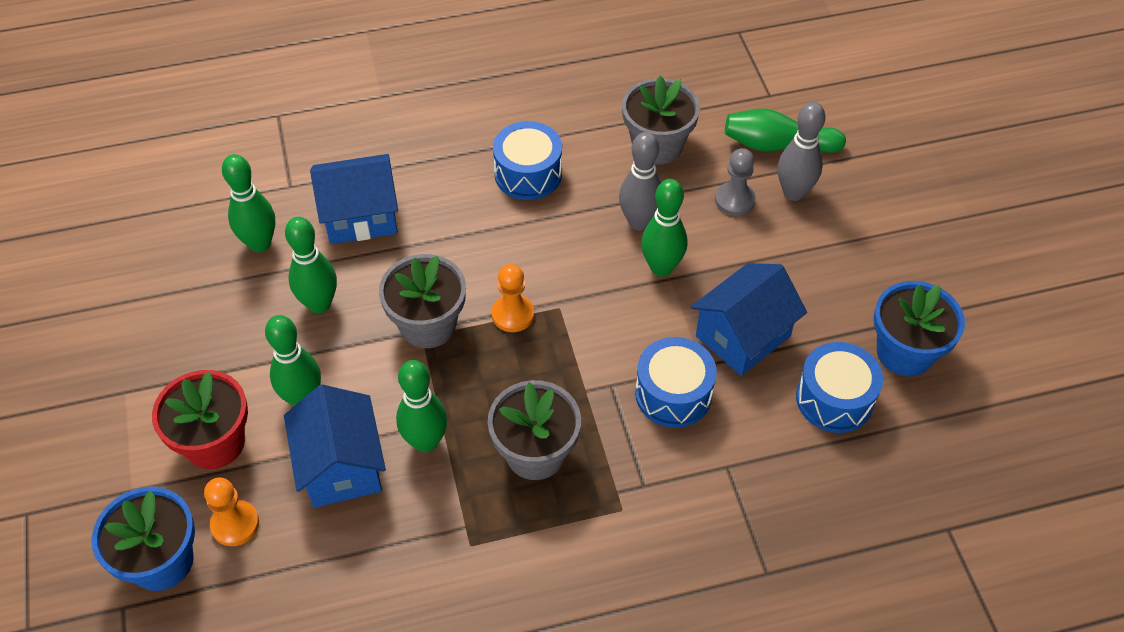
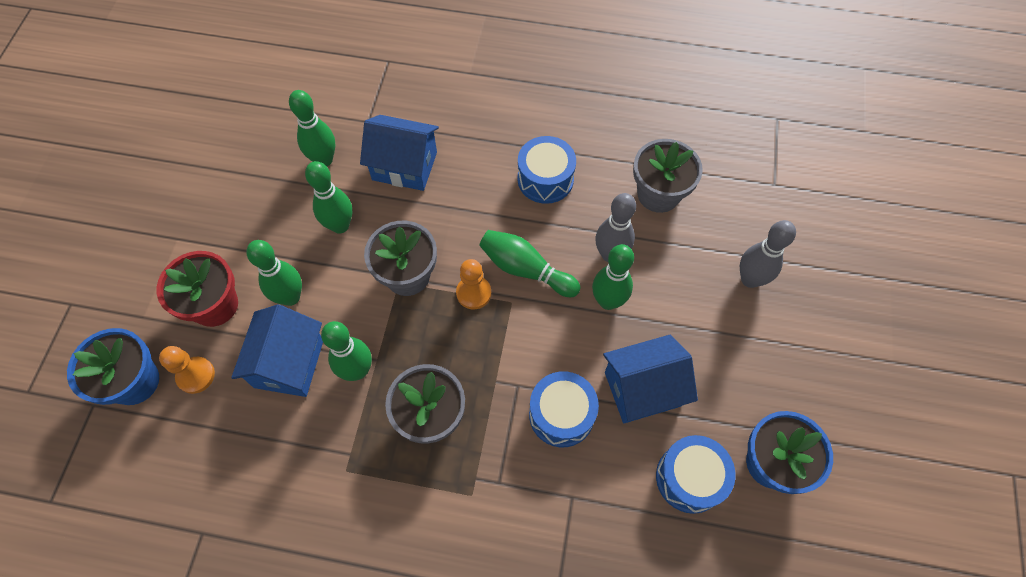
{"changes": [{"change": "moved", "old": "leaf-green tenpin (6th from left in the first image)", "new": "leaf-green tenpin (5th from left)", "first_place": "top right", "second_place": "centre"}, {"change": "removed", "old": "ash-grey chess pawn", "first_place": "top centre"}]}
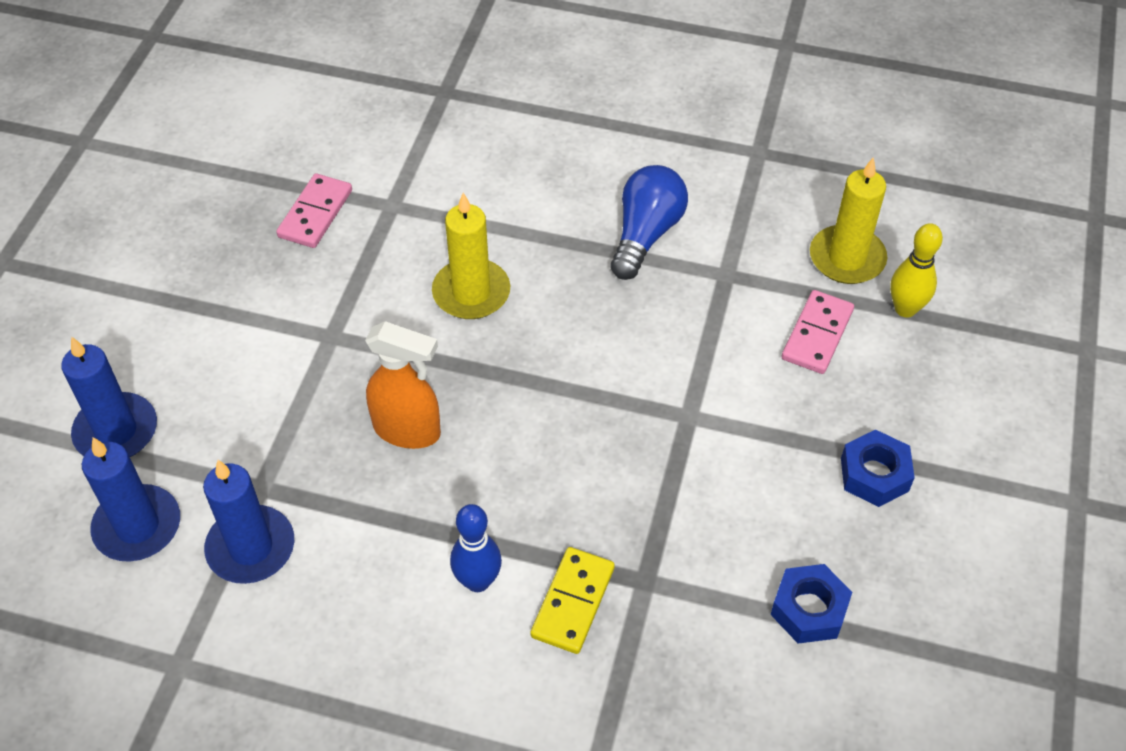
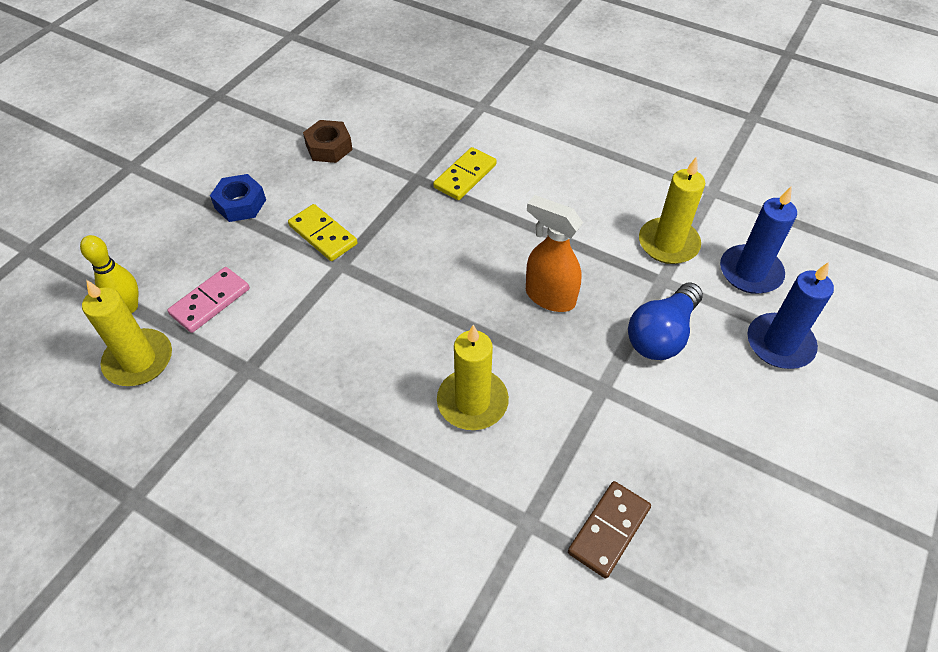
{"changes": [{"change": "added", "new": "golden domino tile (1st from left)", "second_place": "centre"}, {"change": "recoloured", "old": "royal blue nut (1st from left)", "new": "russet nut", "first_place": "bottom right", "second_place": "top centre"}, {"change": "recoloured", "old": "pink domino tile (1st from left)", "new": "russet domino tile", "first_place": "top left", "second_place": "bottom centre"}, {"change": "moved", "old": "royal blue bulb", "first_place": "top centre", "second_place": "middle right"}, {"change": "recoloured", "old": "royal blue candle (3rd from left)", "new": "golden candle (3rd from left)", "first_place": "bottom left", "second_place": "top right"}, {"change": "removed", "old": "royal blue tenpin", "first_place": "bottom centre"}]}
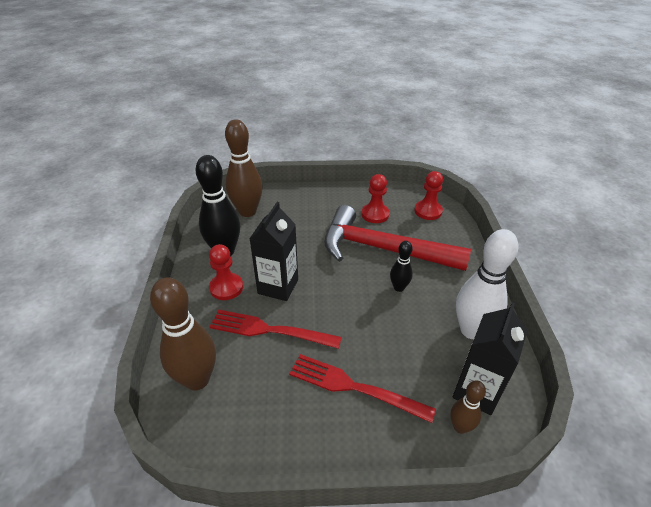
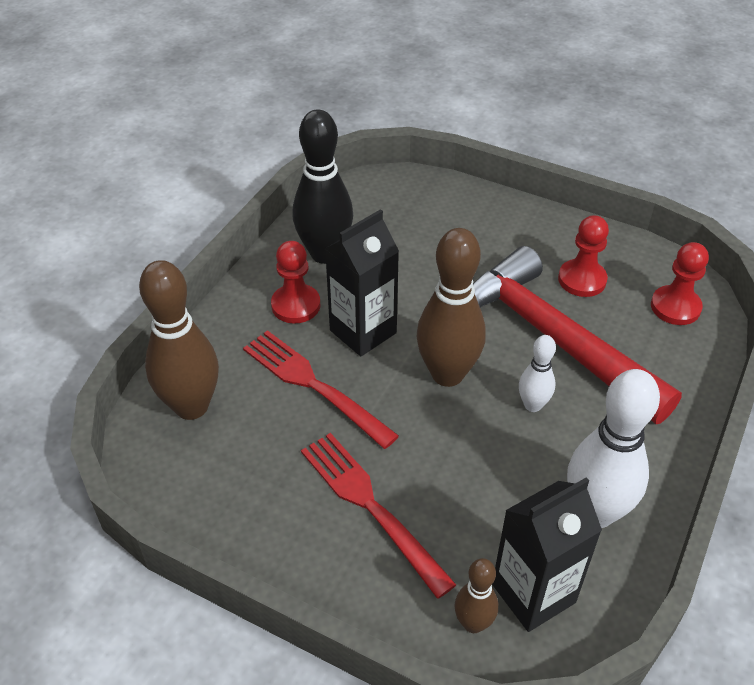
{"changes": [{"change": "moved", "old": "russet tenpin (2nd from left)", "first_place": "top centre", "second_place": "centre"}, {"change": "recoloured", "old": "black tenpin (2nd from left)", "new": "white tenpin (1st from left)", "first_place": "centre", "second_place": "middle right"}]}
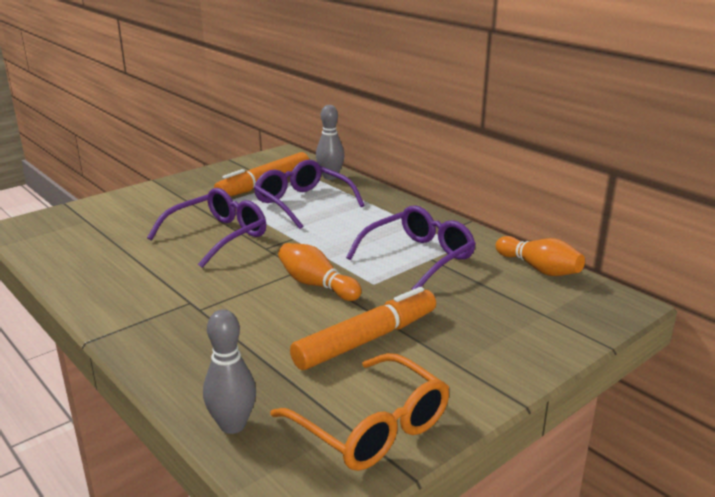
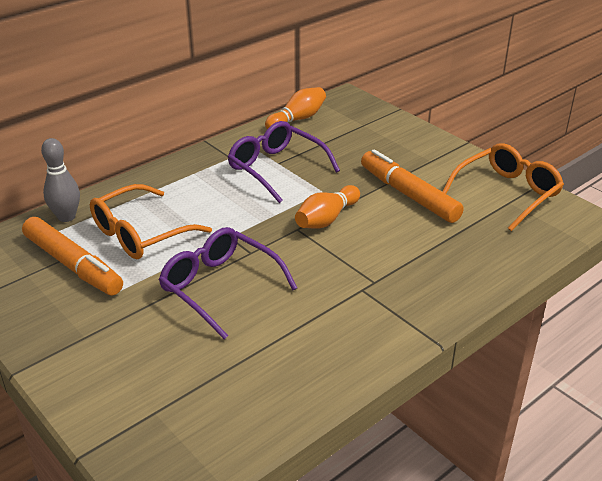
{"changes": [{"change": "recoloured", "old": "purple eyeglasses (2nd from left)", "new": "bright orange eyeglasses (1st from left)", "first_place": "centre", "second_place": "middle left"}, {"change": "removed", "old": "ash-grey tenpin (1st from left)", "first_place": "bottom left"}]}
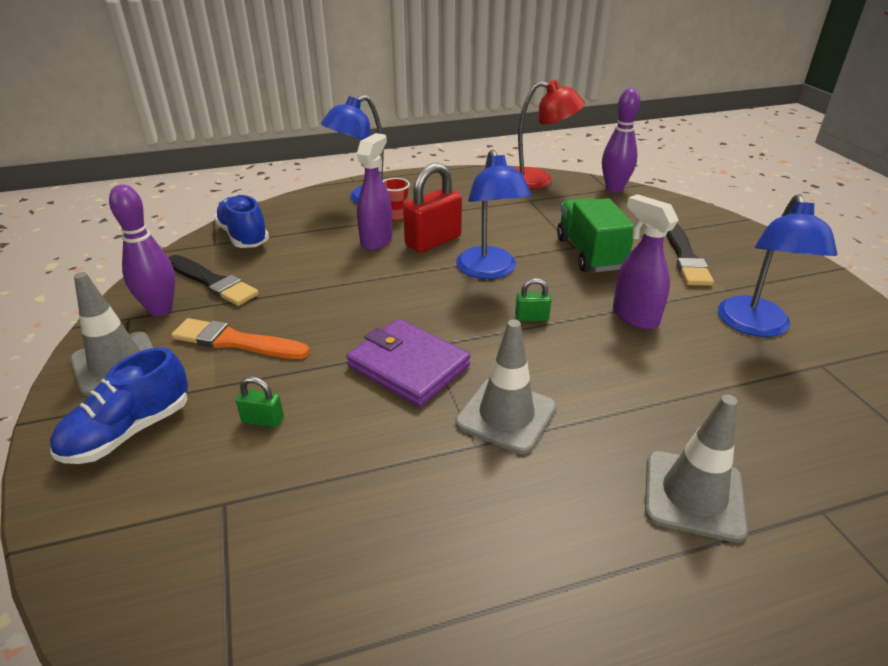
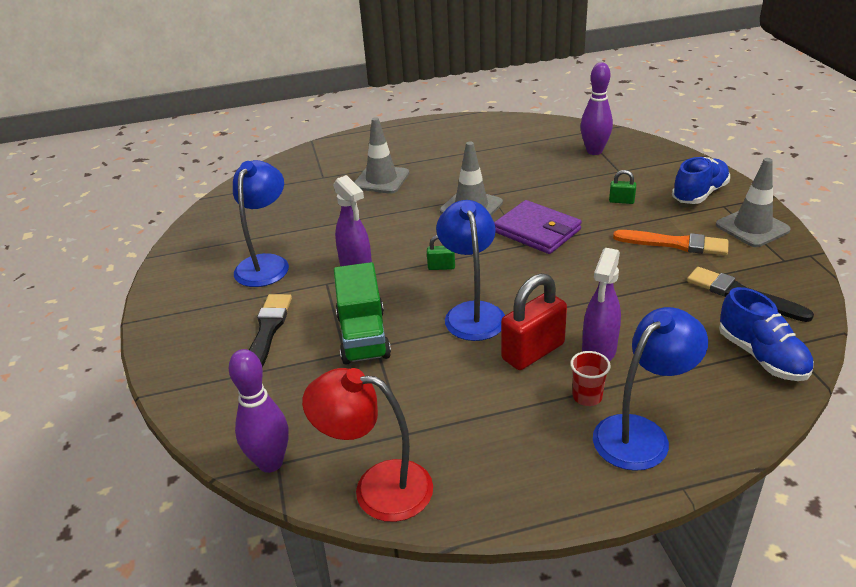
{"changes": [{"change": "moved", "old": "purple tenpin (1st from left in the first image)", "new": "purple tenpin (2nd from left)", "first_place": "middle left", "second_place": "top right"}]}
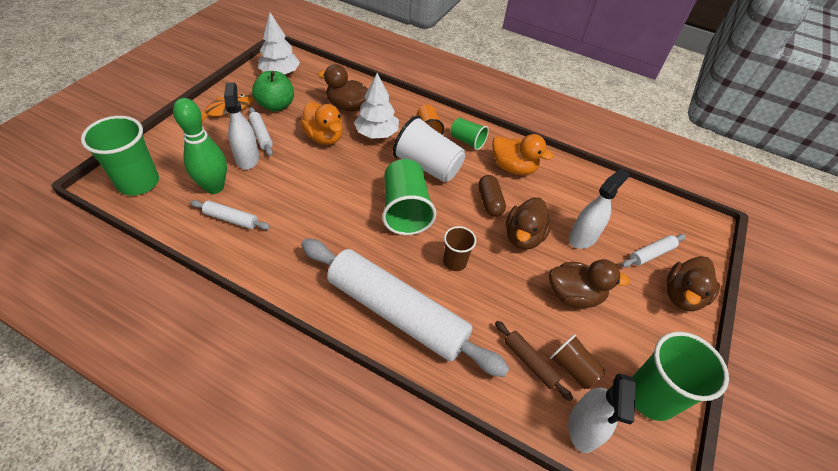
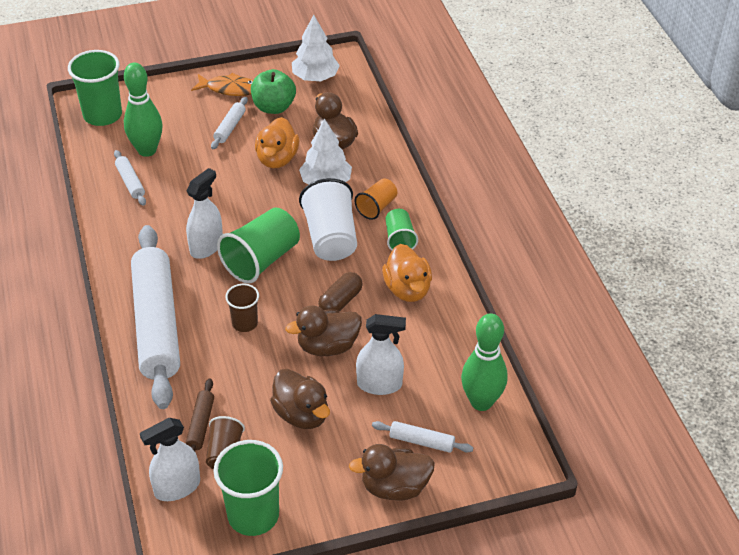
{"changes": [{"change": "moved", "old": "white spray cleaner (1st from left in the first image)", "new": "white spray cleaner (2nd from left)", "first_place": "top left", "second_place": "middle left"}, {"change": "added", "new": "leaf-green tenpin (2nd from left)", "second_place": "centre"}]}
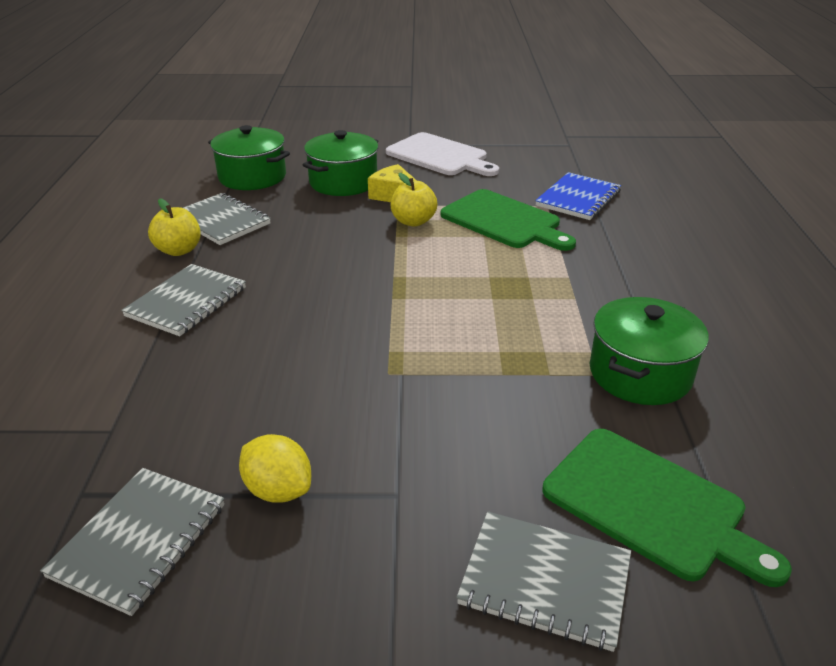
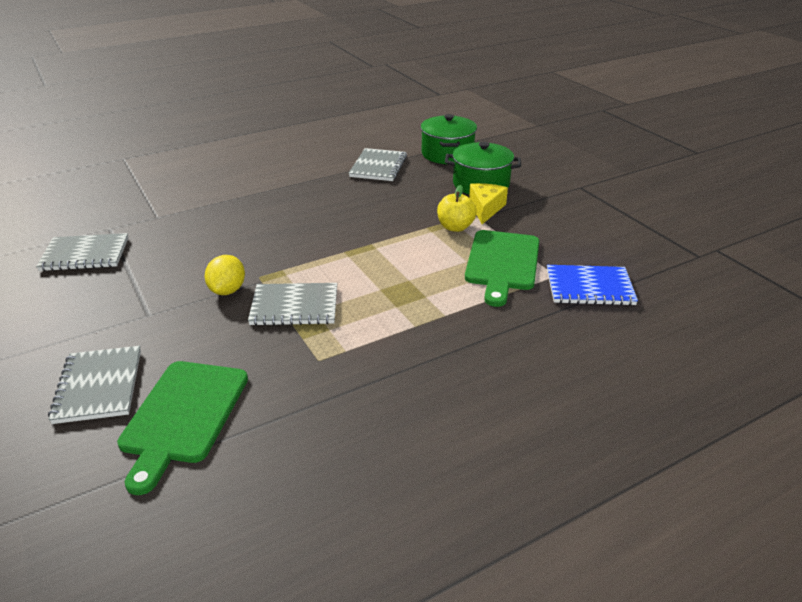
{"changes": [{"change": "moved", "old": "golden lemon", "first_place": "bottom left", "second_place": "middle left"}, {"change": "moved", "old": "ash-grey notebook (2nd from left in the first image)", "new": "ash-grey notebook (3rd from left)", "first_place": "middle left", "second_place": "centre"}, {"change": "removed", "old": "golden apple (1st from left)", "first_place": "middle left"}, {"change": "removed", "old": "white cutting board", "first_place": "top centre"}, {"change": "removed", "old": "leaf-green pot (3rd from left)", "first_place": "middle right"}]}
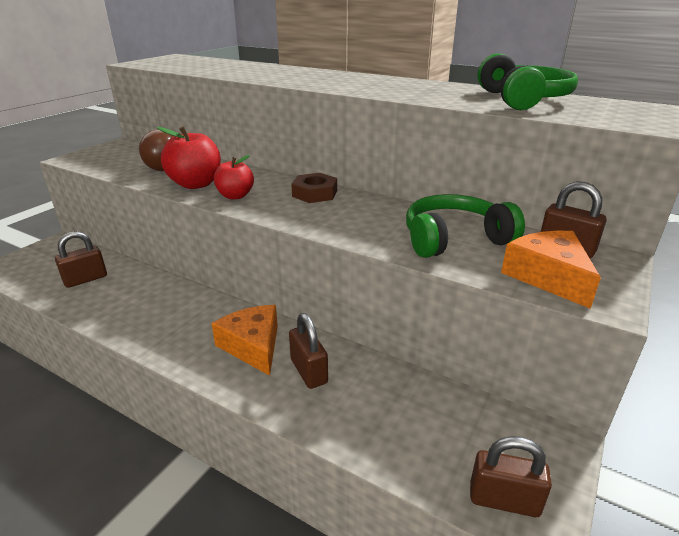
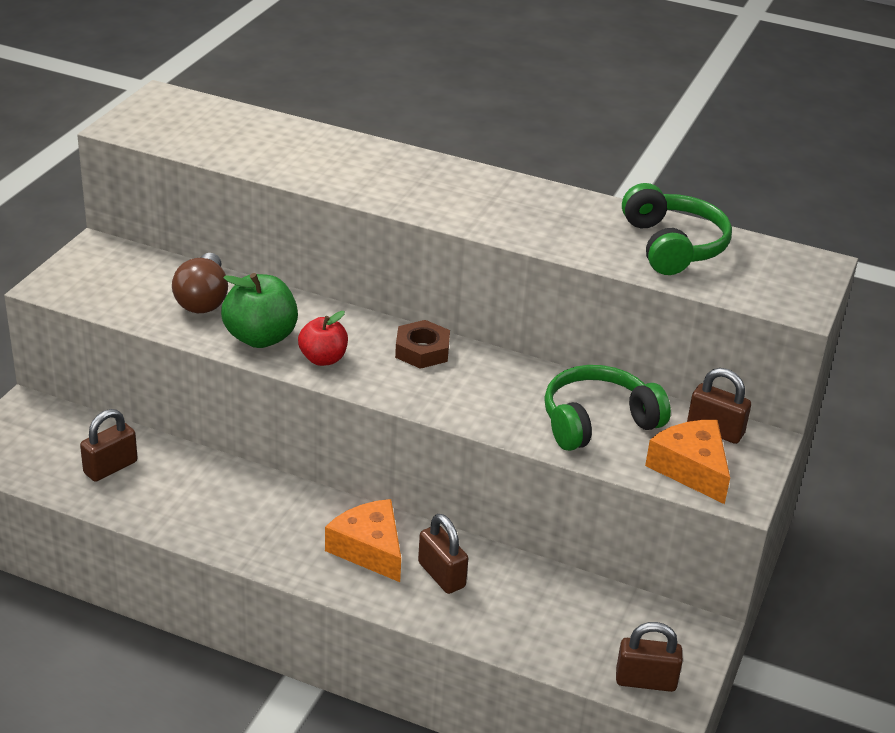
{"changes": [{"change": "recoloured", "old": "scarlet apple (1st from left)", "new": "leaf-green apple", "first_place": "top left", "second_place": "middle left"}]}
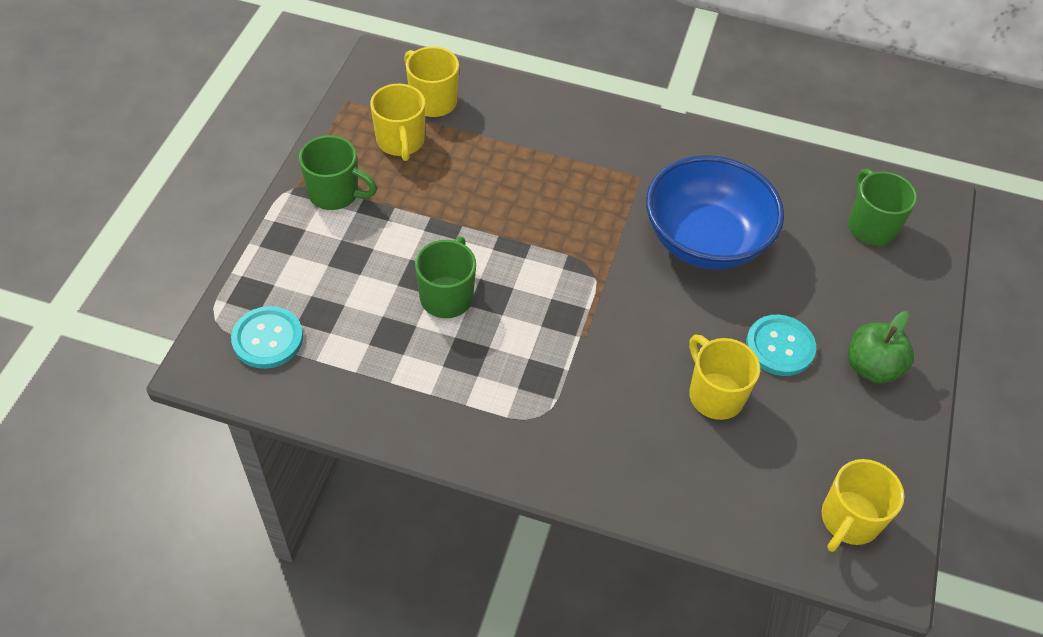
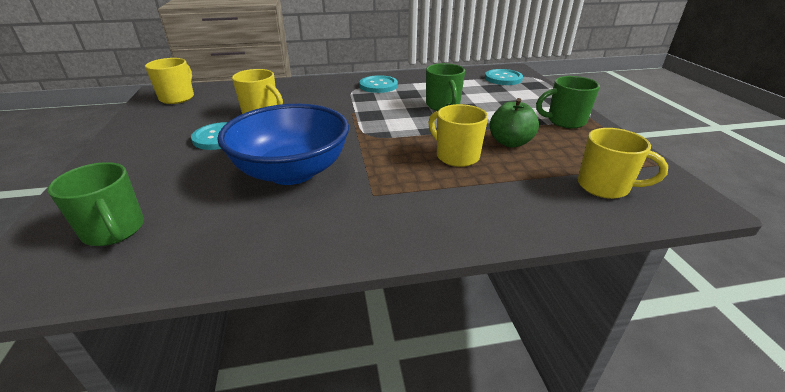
{"changes": [{"change": "added", "new": "turquoise button (2nd from left)", "second_place": "top centre"}, {"change": "moved", "old": "golden mug (1st from left in the first image)", "new": "golden mug (3rd from left)", "first_place": "top centre", "second_place": "centre"}, {"change": "moved", "old": "leaf-green apple", "first_place": "middle right", "second_place": "top centre"}]}
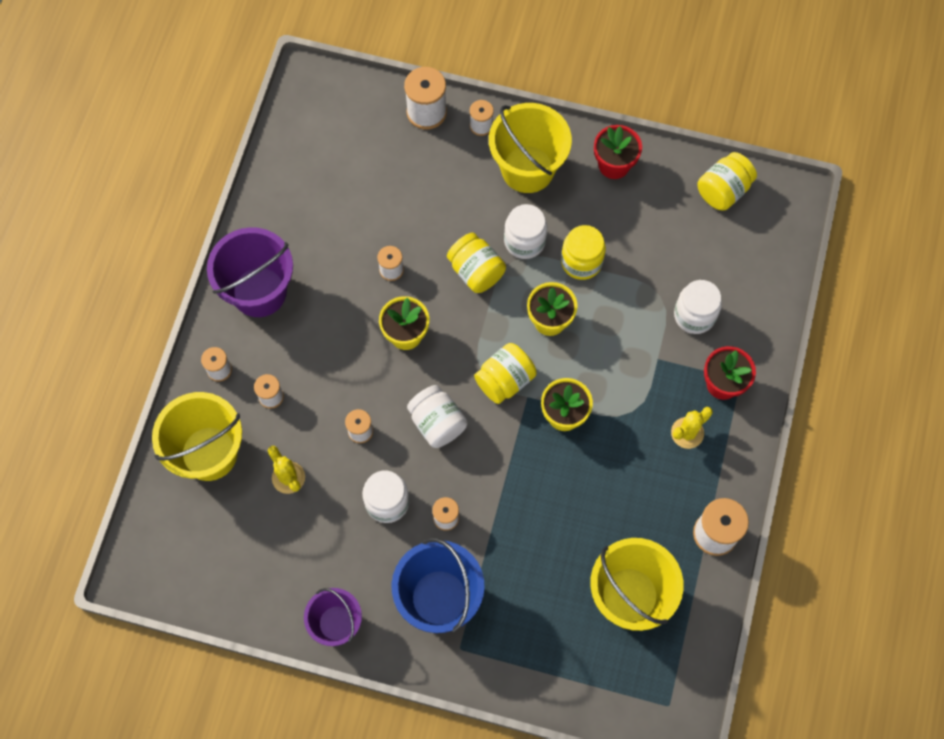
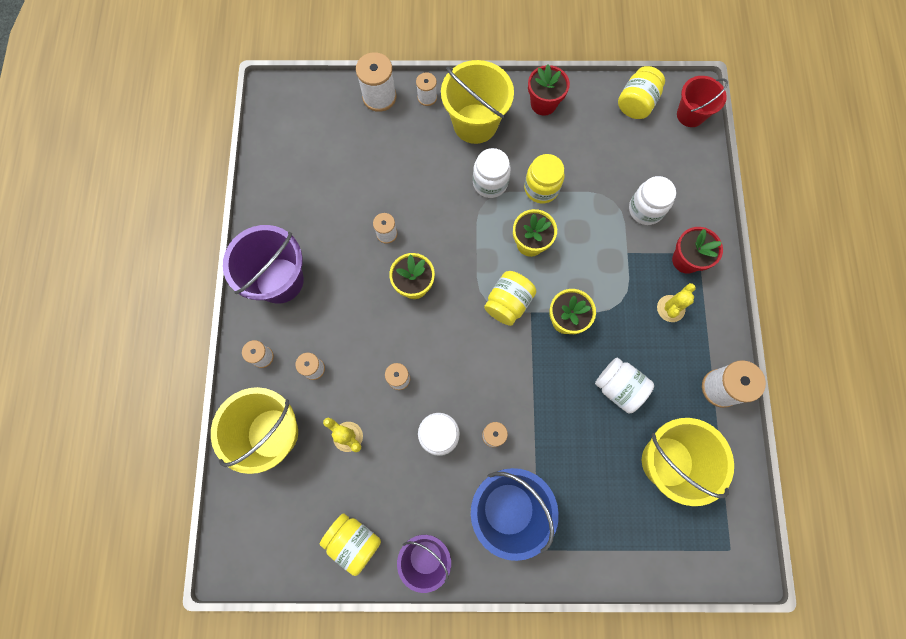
{"changes": [{"change": "moved", "old": "golden jam jar (1st from left)", "first_place": "centre", "second_place": "bottom centre"}, {"change": "moved", "old": "white jam jar (2nd from left in the first image)", "new": "white jam jar (3rd from left)", "first_place": "centre", "second_place": "middle right"}, {"change": "added", "new": "scarlet bucket", "second_place": "top right"}]}
